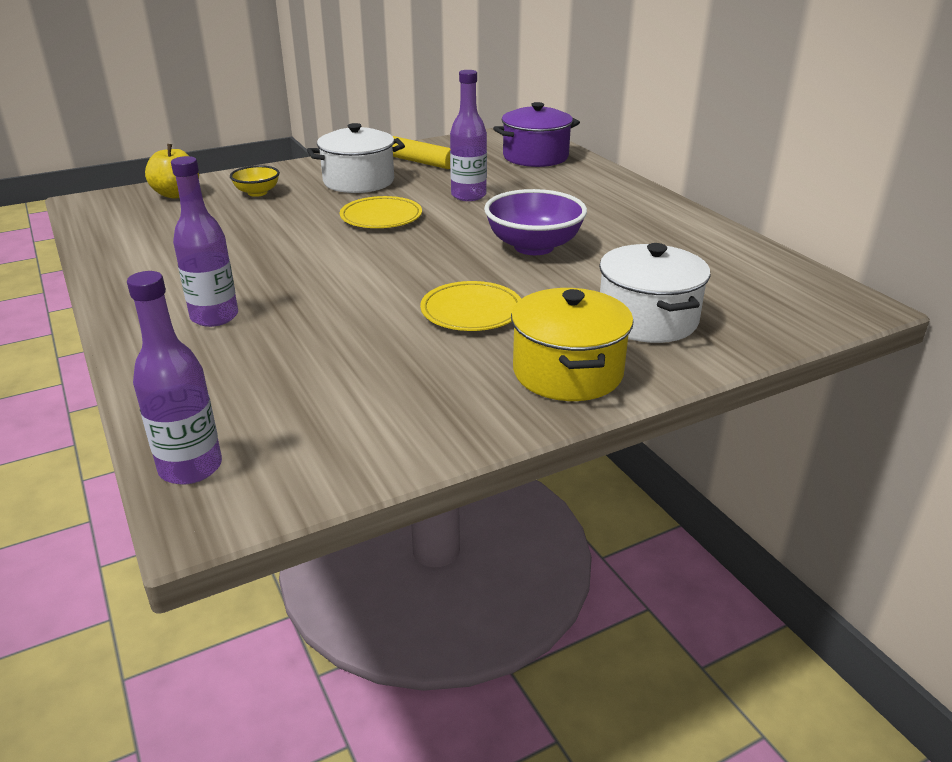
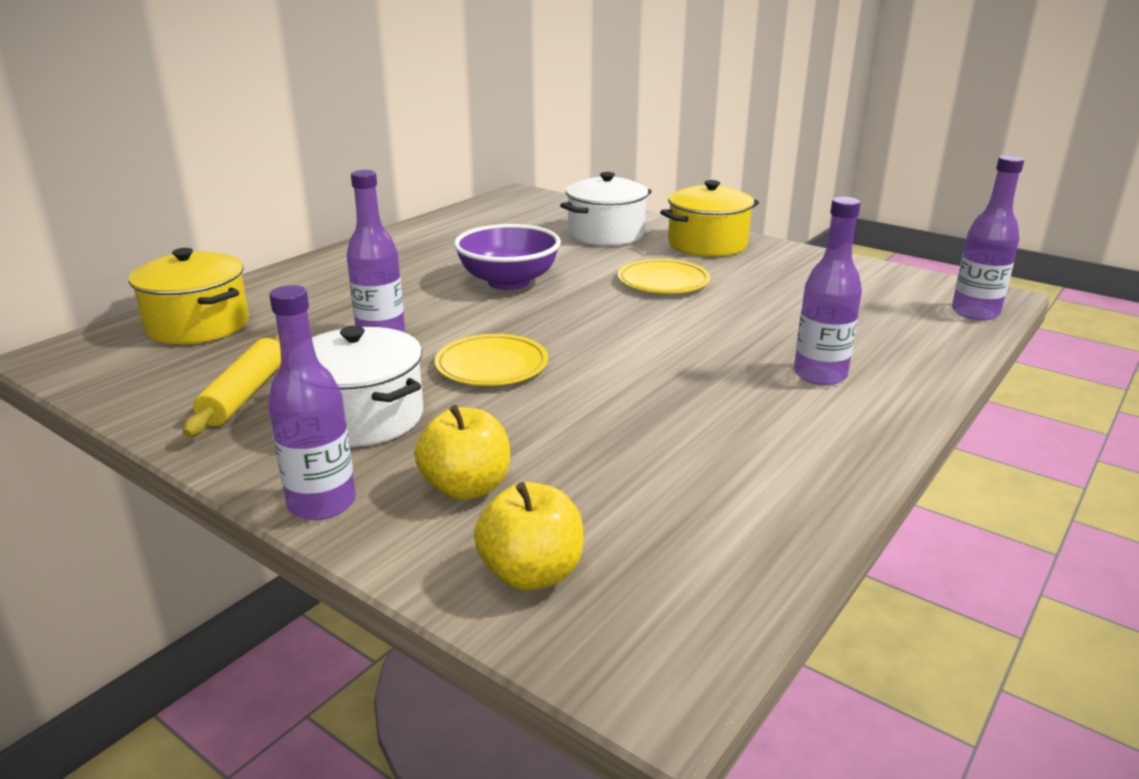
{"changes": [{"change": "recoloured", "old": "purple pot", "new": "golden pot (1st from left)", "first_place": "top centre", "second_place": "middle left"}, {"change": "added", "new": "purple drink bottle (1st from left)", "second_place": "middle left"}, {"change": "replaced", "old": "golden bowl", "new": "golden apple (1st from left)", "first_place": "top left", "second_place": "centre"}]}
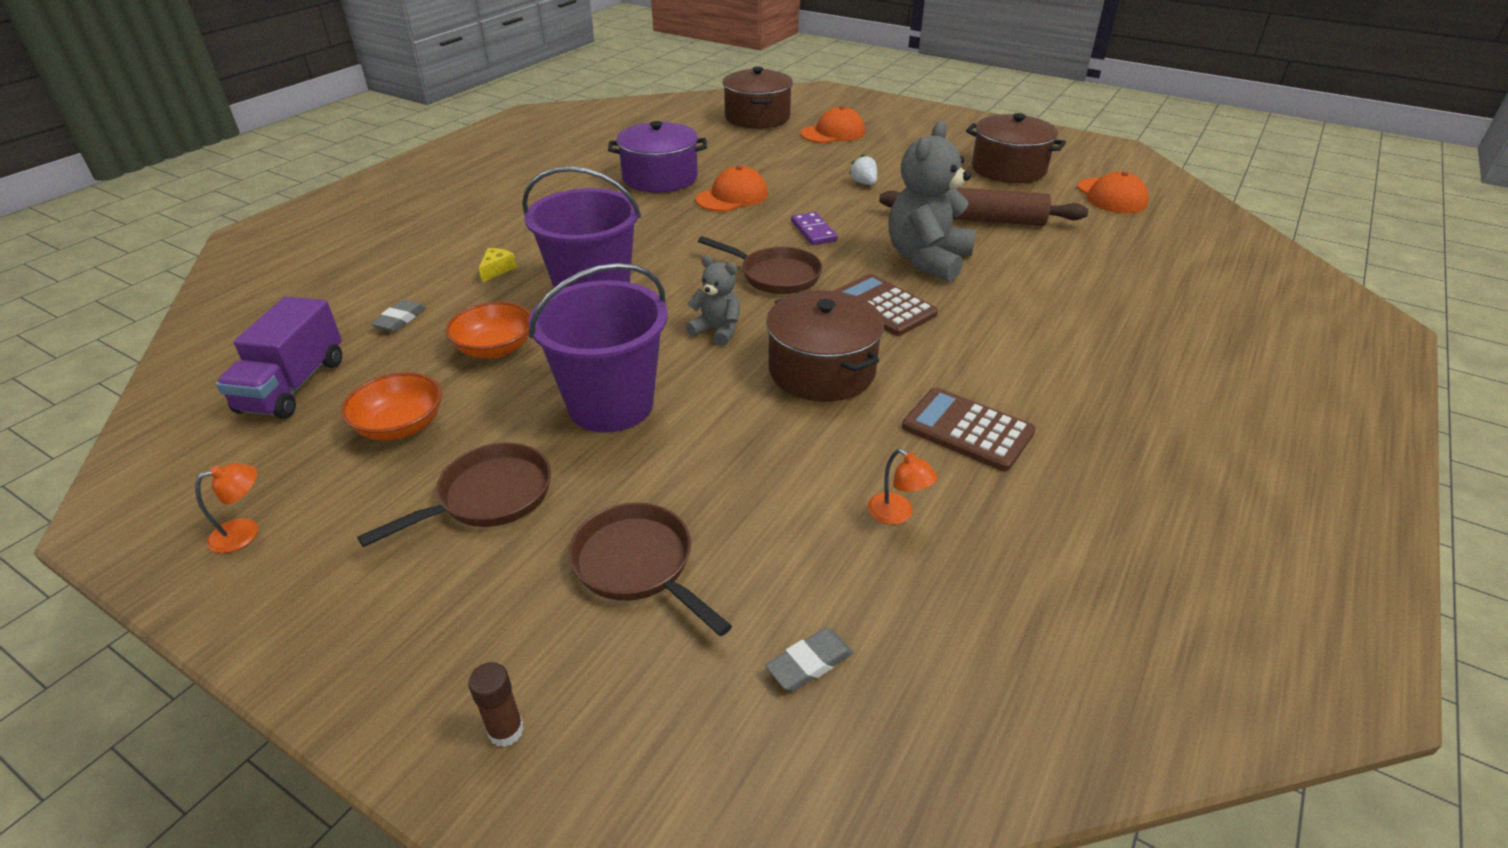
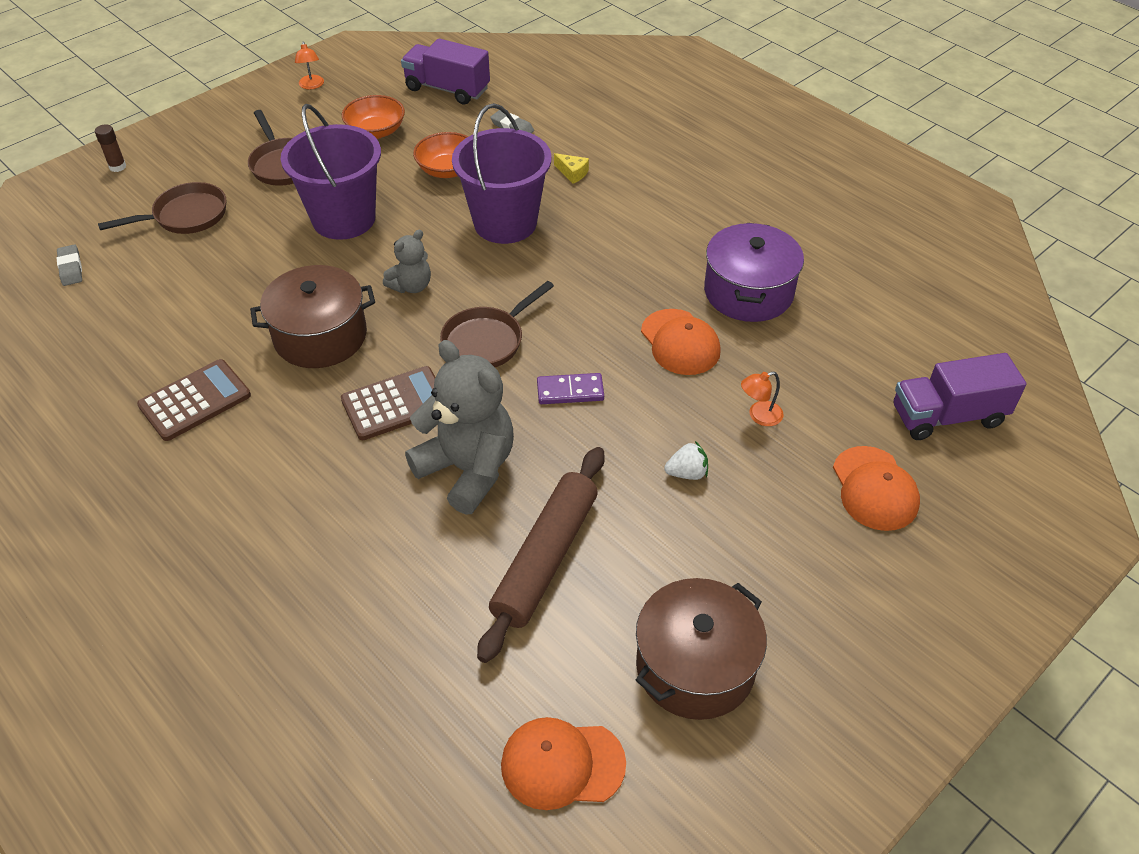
{"changes": [{"change": "moved", "old": "bright orange desk lamp (2nd from left)", "first_place": "centre", "second_place": "middle right"}, {"change": "replaced", "old": "russet pot (1st from left)", "new": "purple toy truck (2nd from left)", "first_place": "top centre", "second_place": "middle right"}]}
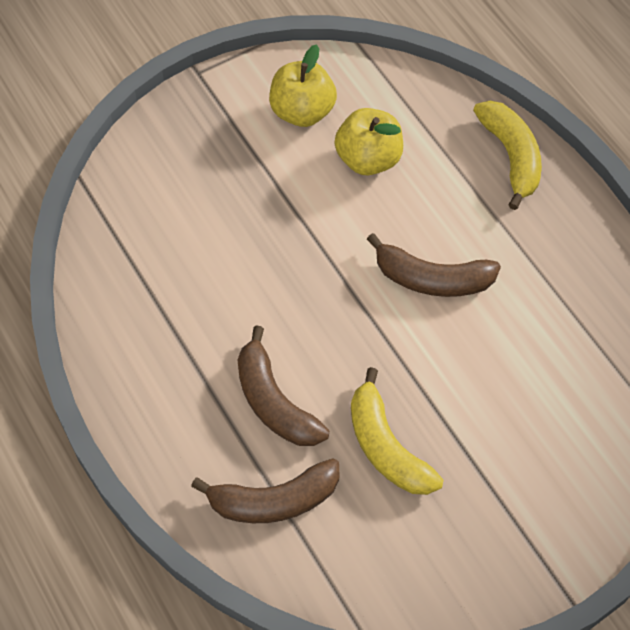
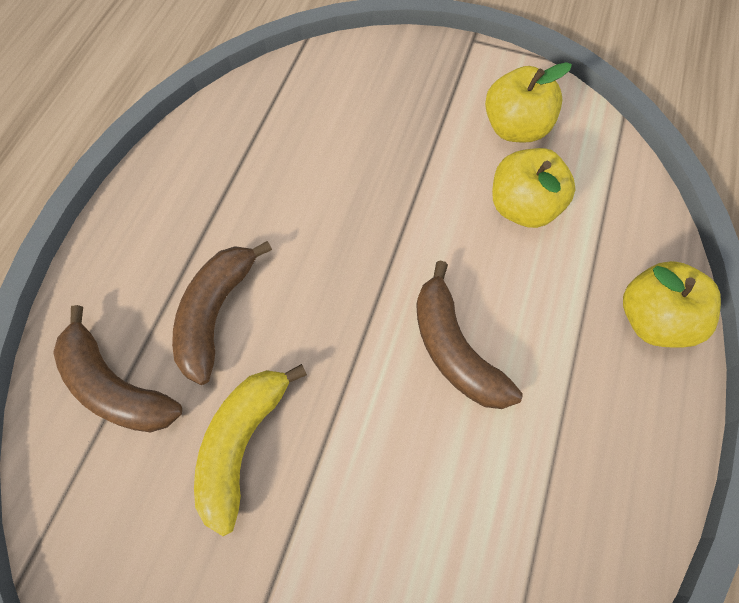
{"changes": [{"change": "replaced", "old": "golden banana fruit (2nd from left)", "new": "golden apple (3rd from left)", "first_place": "top right", "second_place": "middle right"}]}
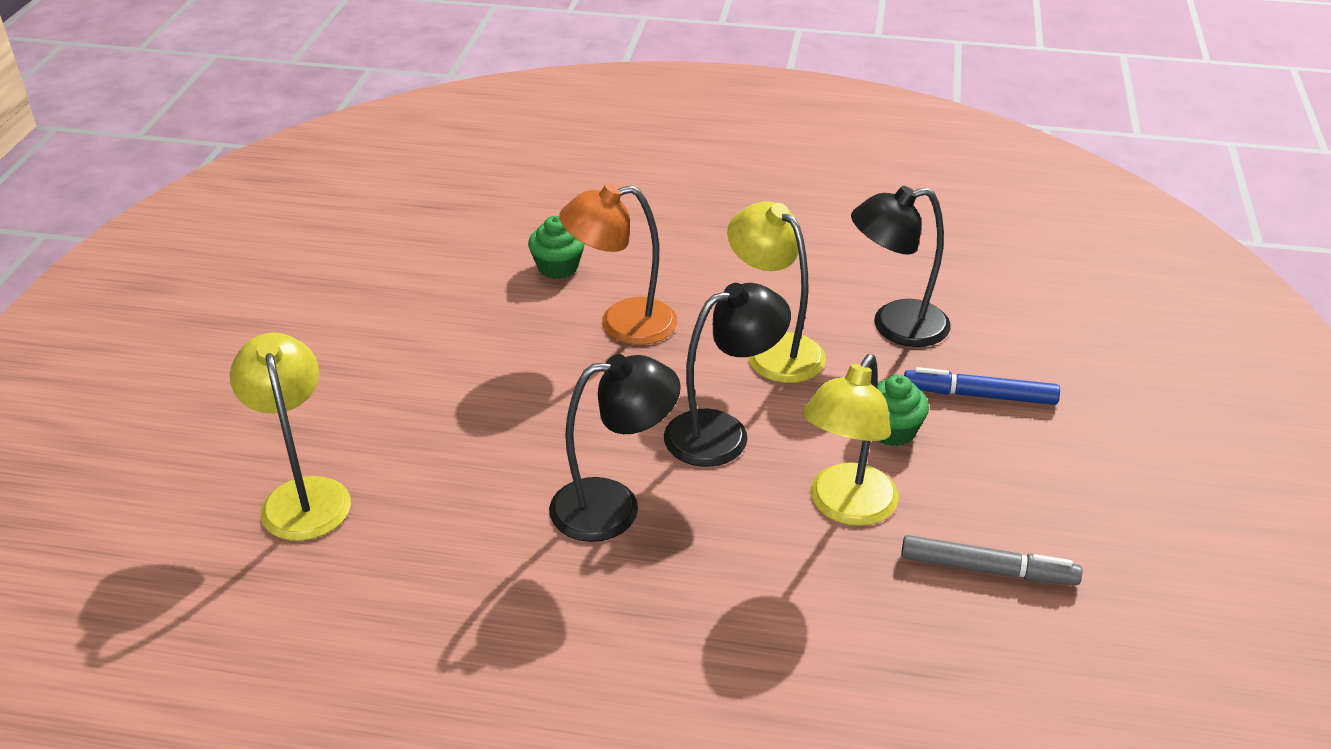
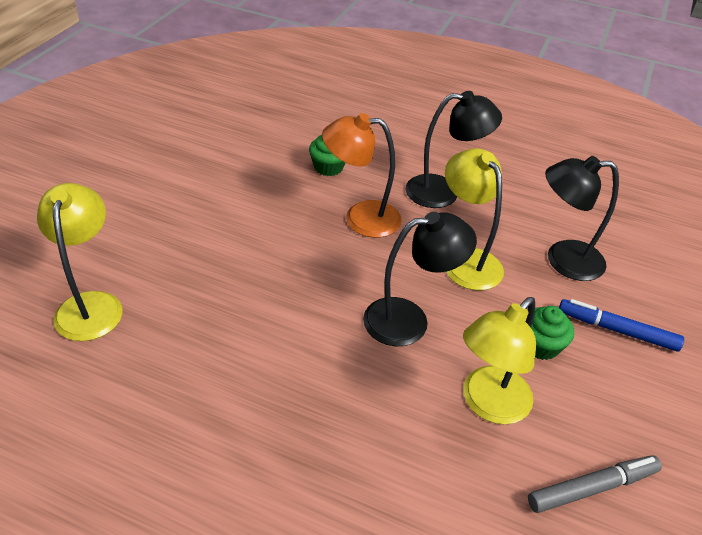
{"changes": [{"change": "moved", "old": "black desk lamp (1st from left in the first image)", "new": "black desk lamp (2nd from left)", "first_place": "centre", "second_place": "top centre"}, {"change": "turned", "old": "ash-grey marker", "first_place": "bottom right", "second_place": "bottom right", "degrees": -45}]}
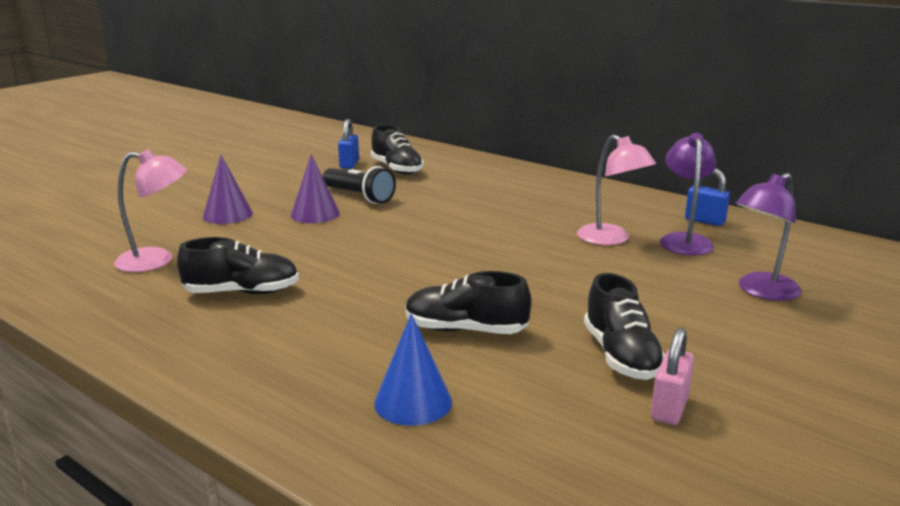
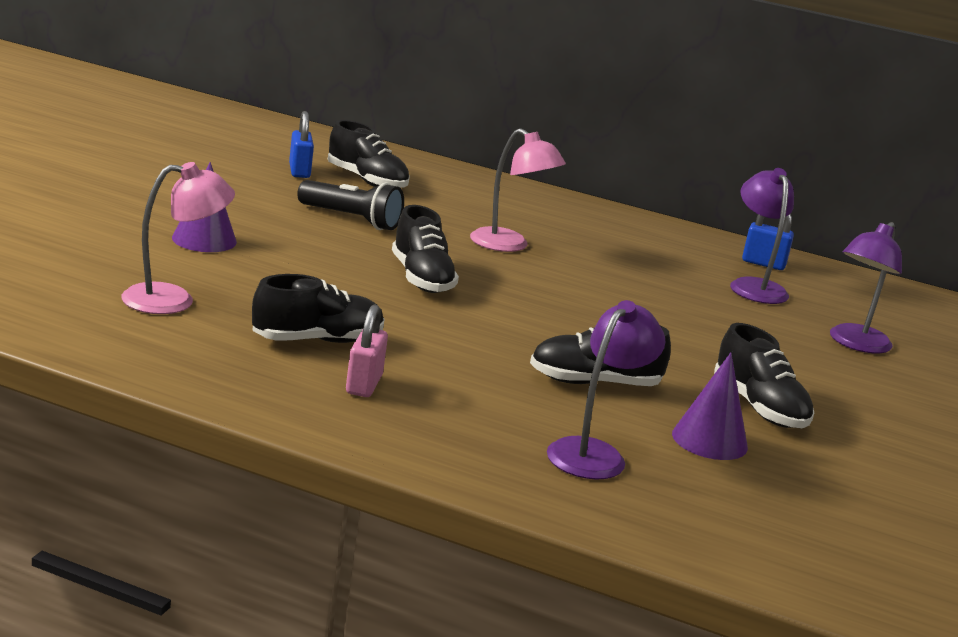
{"changes": [{"change": "moved", "old": "pink padlock", "first_place": "bottom right", "second_place": "centre"}, {"change": "added", "new": "black sneaker (3rd from left)", "second_place": "centre"}, {"change": "moved", "old": "pink desk lamp (2nd from left)", "first_place": "middle right", "second_place": "top centre"}, {"change": "replaced", "old": "royal blue cone", "new": "purple desk lamp (1st from left)", "first_place": "bottom centre", "second_place": "centre"}, {"change": "moved", "old": "purple cone (2nd from left)", "first_place": "centre", "second_place": "middle right"}]}
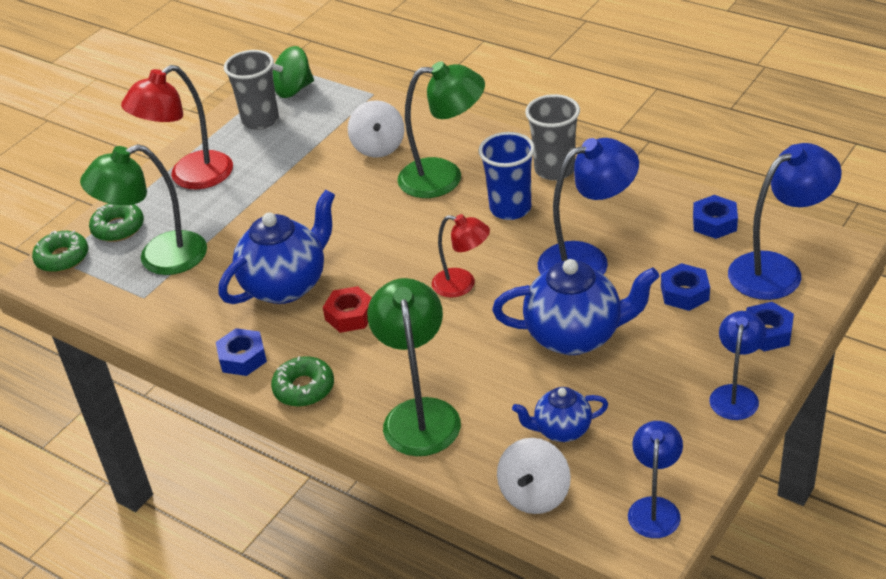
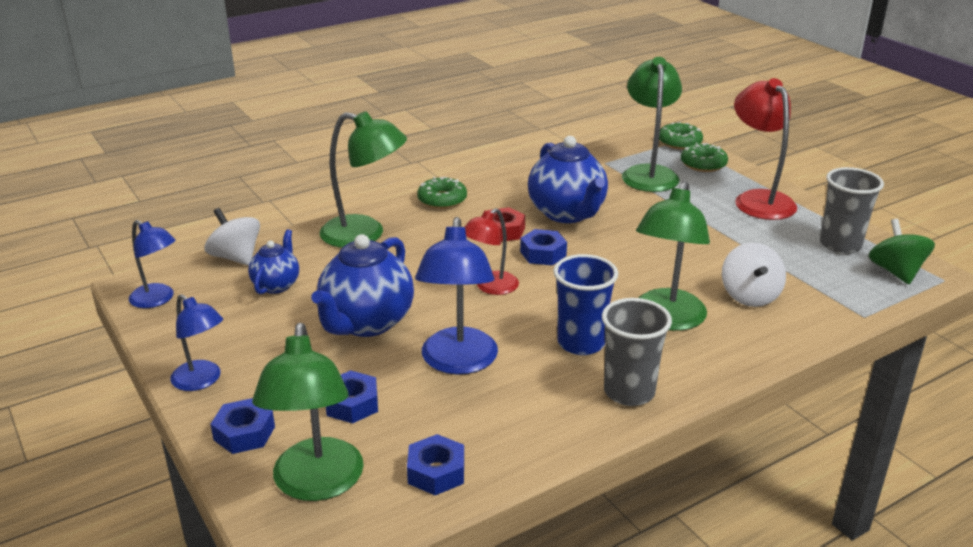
{"changes": [{"change": "recoloured", "old": "royal blue desk lamp (4th from left)", "new": "leaf-green desk lamp (1st from left)", "first_place": "middle right", "second_place": "bottom left"}, {"change": "moved", "old": "royal blue nut (1st from left in the first image)", "new": "royal blue nut (4th from left)", "first_place": "middle left", "second_place": "centre"}, {"change": "turned", "old": "white whirligig (1st from left in the first image)", "first_place": "top centre", "second_place": "middle right", "degrees": -105}]}
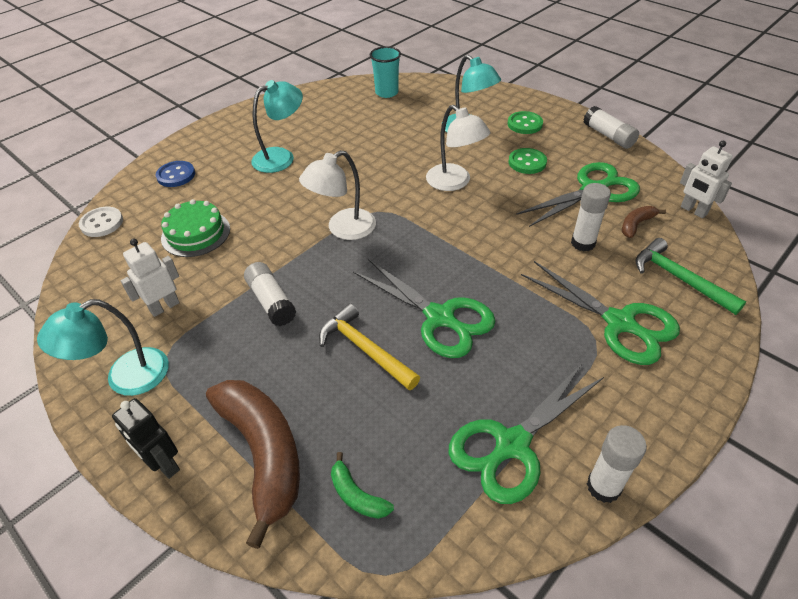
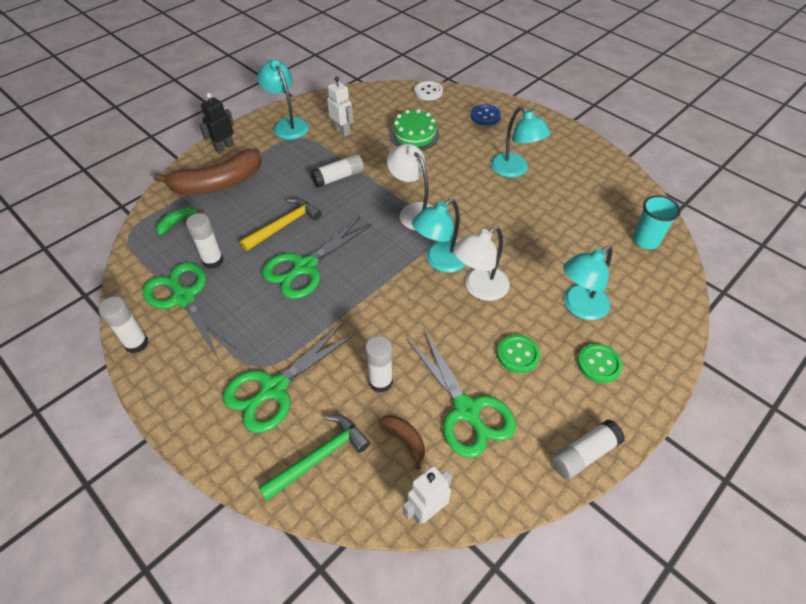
{"changes": [{"change": "added", "new": "white stick of glue (2nd from left)", "second_place": "middle left"}, {"change": "added", "new": "turquoise desk lamp (2nd from left)", "second_place": "centre"}]}
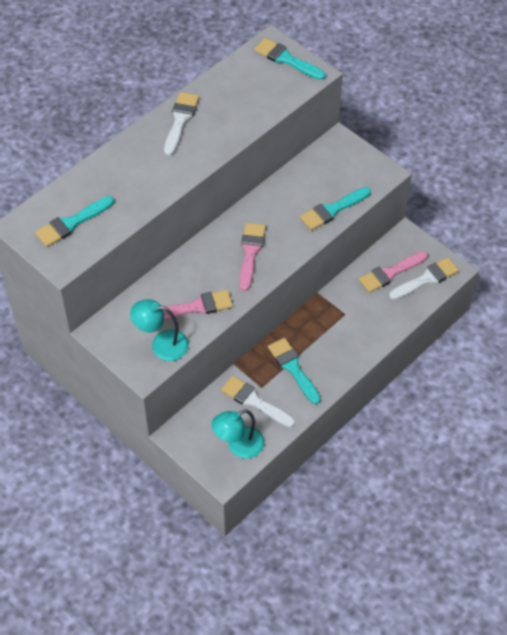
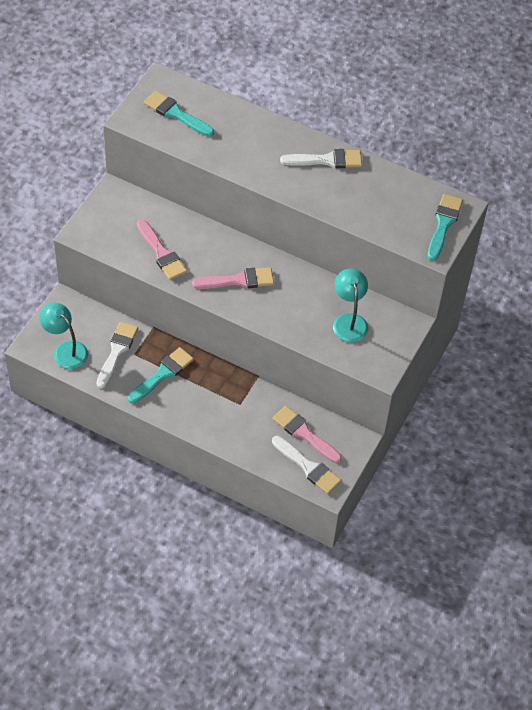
{"changes": [{"change": "moved", "old": "turquoise desk lamp (1st from left in the first image)", "new": "turquoise desk lamp (2nd from left)", "first_place": "middle left", "second_place": "centre"}, {"change": "removed", "old": "turquoise paintbrush (4th from left)", "first_place": "top centre"}]}
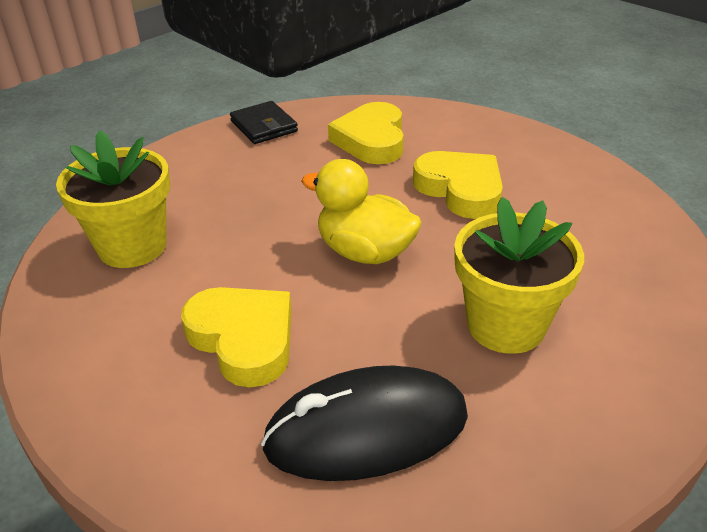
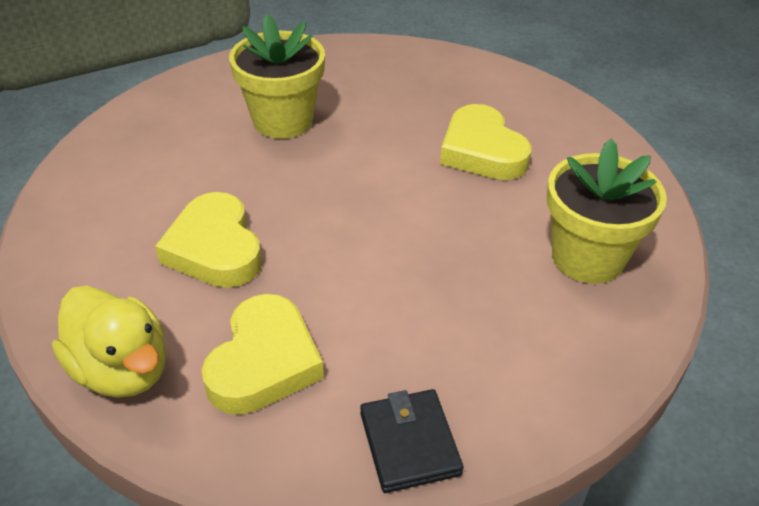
{"changes": [{"change": "moved", "old": "golden toy duck", "first_place": "centre", "second_place": "bottom left"}, {"change": "removed", "old": "black mouse", "first_place": "bottom centre"}]}
